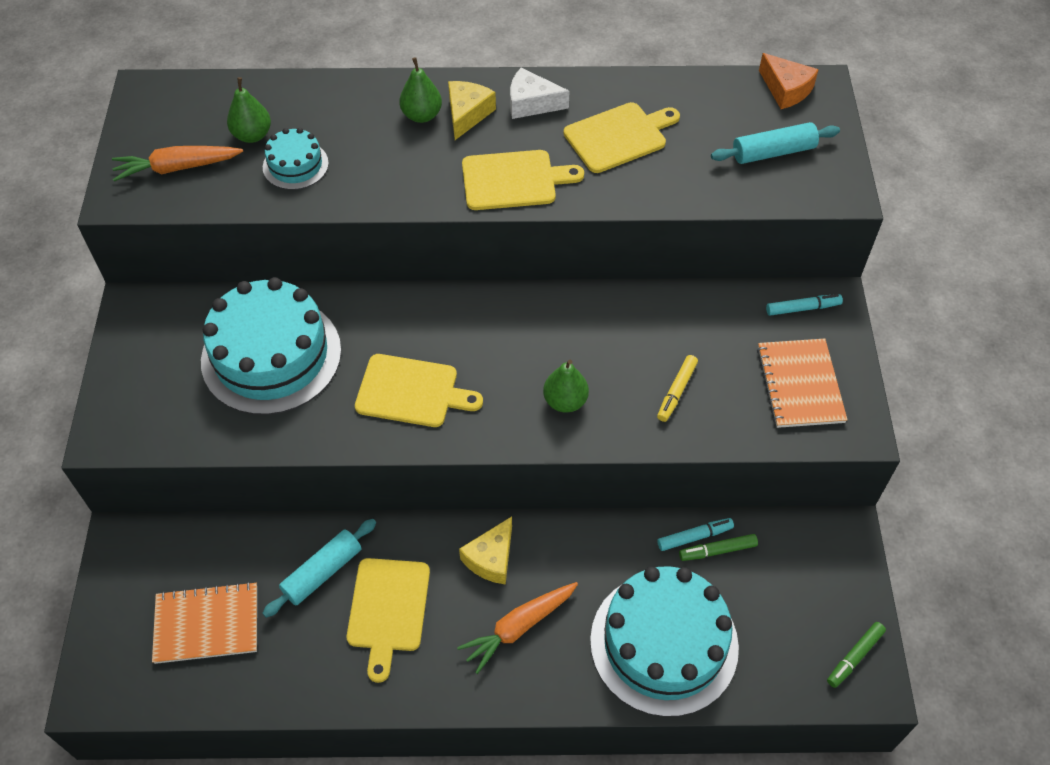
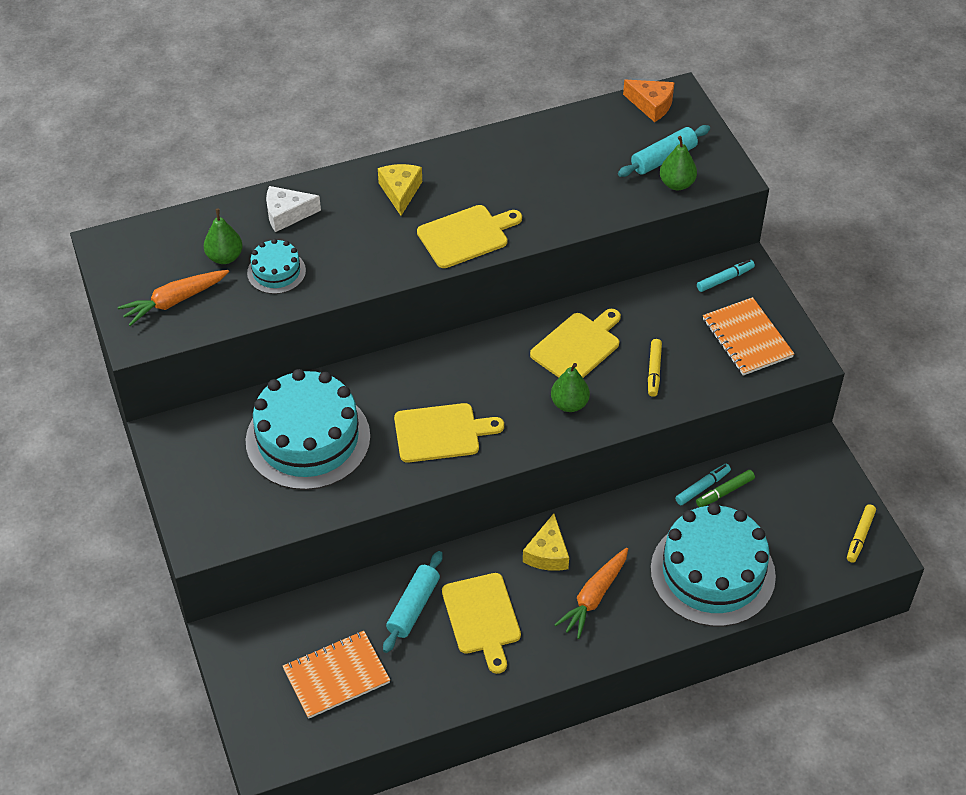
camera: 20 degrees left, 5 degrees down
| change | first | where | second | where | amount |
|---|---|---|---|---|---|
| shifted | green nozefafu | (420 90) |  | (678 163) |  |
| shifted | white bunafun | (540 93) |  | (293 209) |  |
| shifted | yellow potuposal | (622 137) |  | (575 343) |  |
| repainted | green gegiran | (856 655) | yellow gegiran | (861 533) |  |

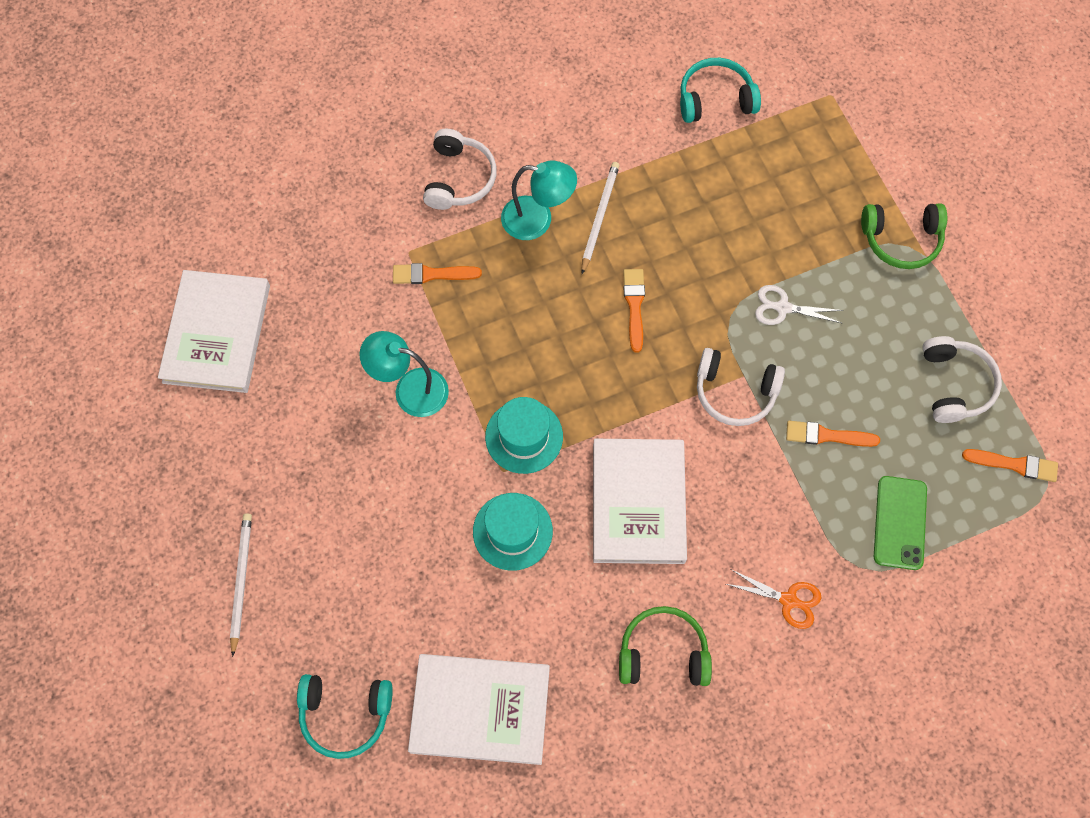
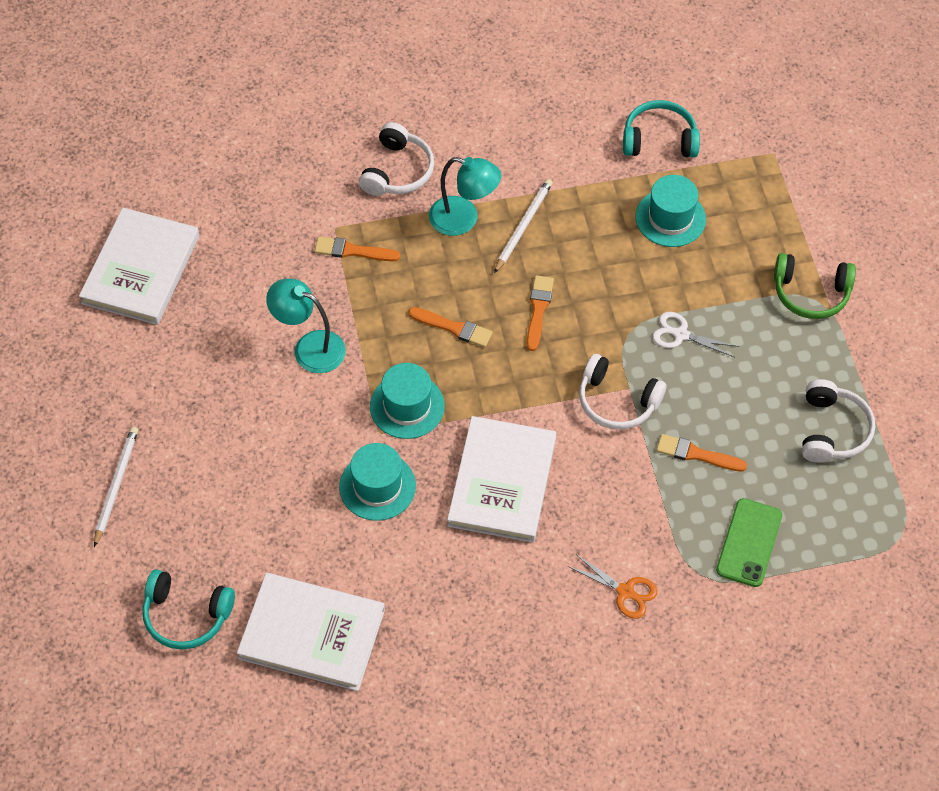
camera: 10 degrees right, 10 degrees down
| change | first | where | second | where | amount |
|---|---|---|---|---|---|
| gone | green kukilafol | (665 646) |  |  |  |
| new |  |  | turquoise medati | (671 211) |  |
| shifted | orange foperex | (1010 465) |  | (450 327) |  |

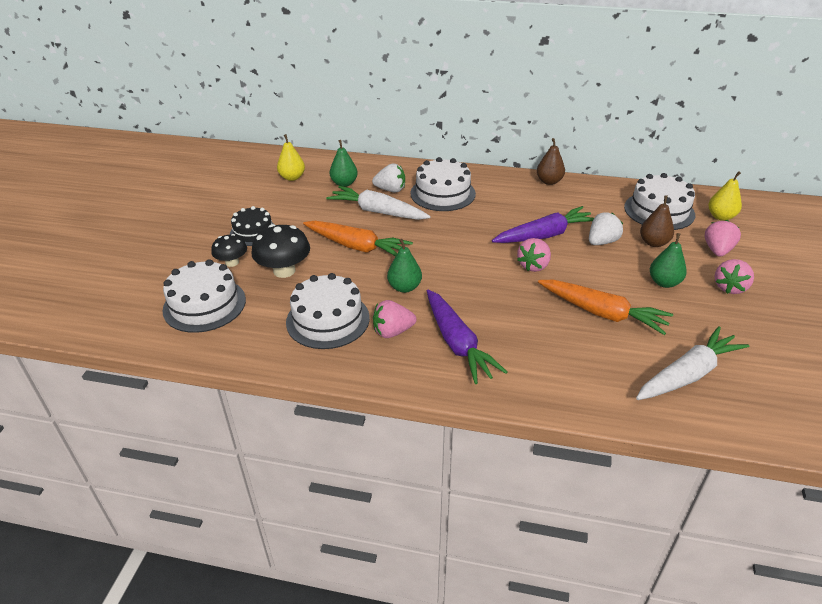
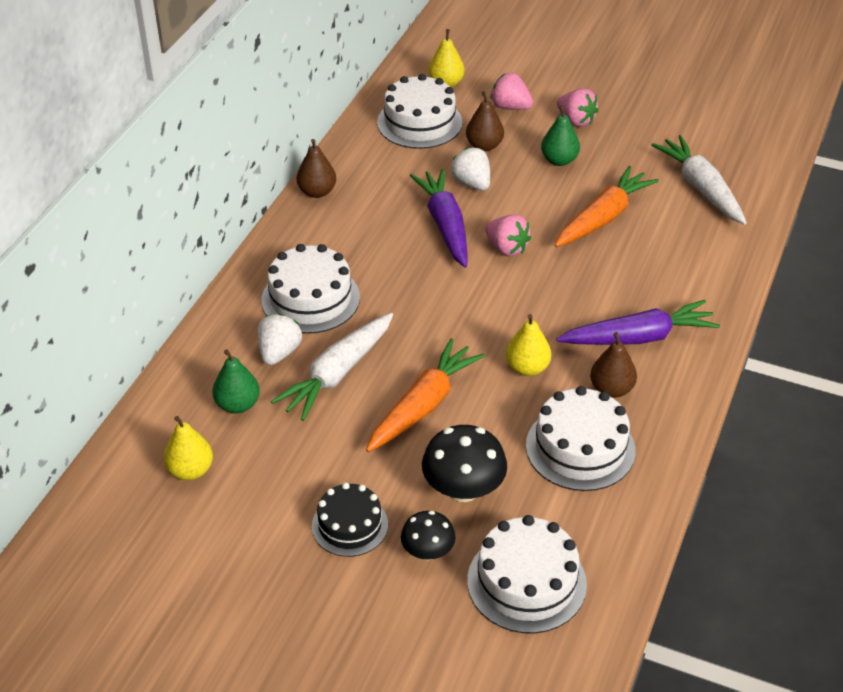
camera: 80 degrees left, 5 degrees up
| change | first | where | second | where | amount |
|---|---|---|---|---|---|
| swapped | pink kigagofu | (394 319) | brown nozefafu | (613 365) |  |
| repainted | green nozefafu | (404 266) | yellow nozefafu | (528 345) |  |

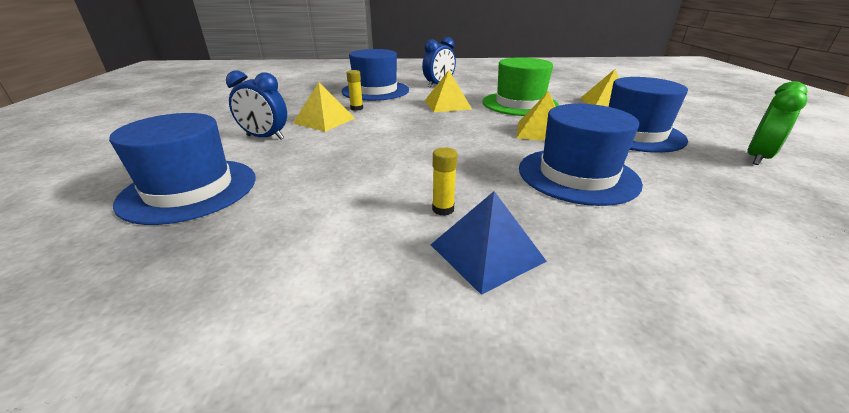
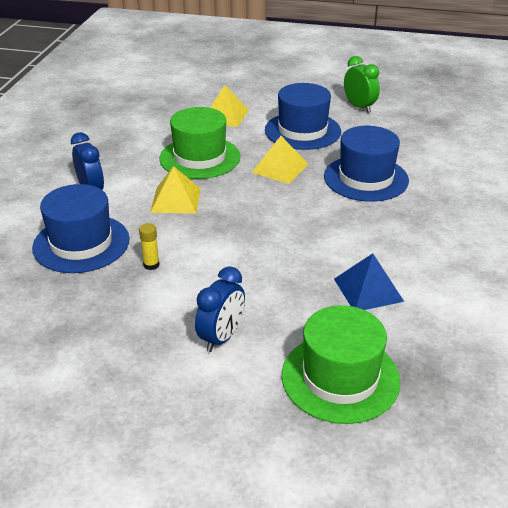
camera: 75 degrees left, 5 degrees up
| change | first | where | second | where | amount |
|---|---|---|---|---|---|
| gone | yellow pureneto | (324 107) |  |  |  |
| gone | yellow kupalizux | (444 181) |  |  |  |
| shifted | blue pureneto | (489 243) |  | (369 281) |  |
| repainted | blue medati | (182 169) | green medati | (341 364) |  |

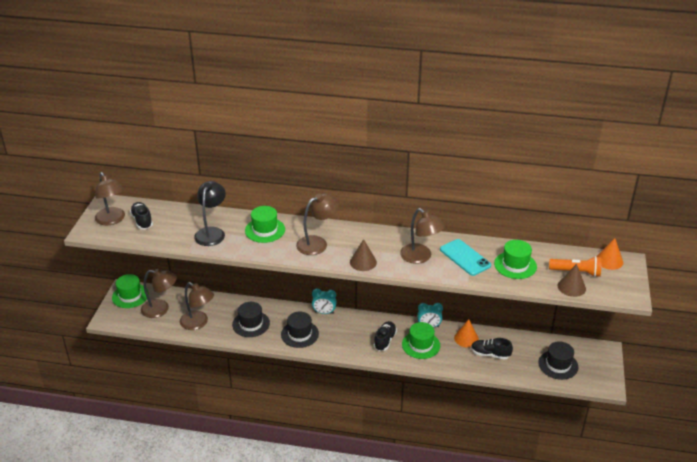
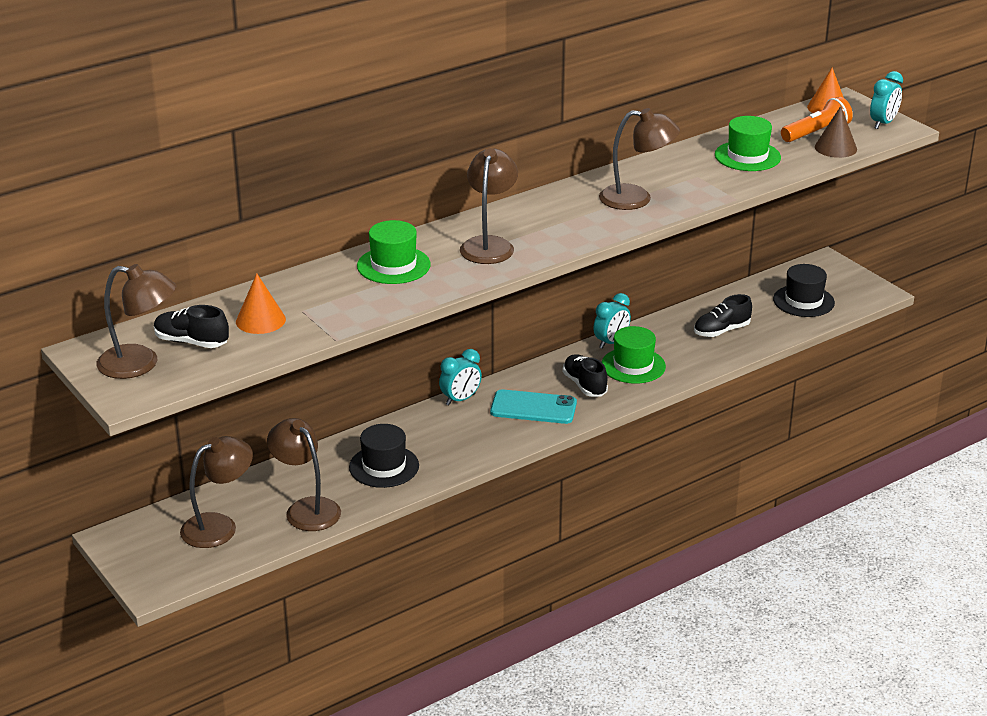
camera: 45 degrees left, 5 degrees down
| change | first | where | second | where | amount |
|---|---|---|---|---|---|
| gone | green medati | (130 291) |  |  |  |
| gone | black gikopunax | (210 213) |  |  |  |
| gone | black medati | (300 330) |  |  |  |
| gone | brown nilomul | (363 255) |  |  |  |
| new |  |  | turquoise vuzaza | (886 100) |  |
| shifted | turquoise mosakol | (465 257) |  | (533 406) |  |
| shifted | orange nilomul | (466 333) |  | (261 303) |  |
| rotated | brown gikopunax | (197 306) |  | (304 474) | 120 degrees counterclockwise |

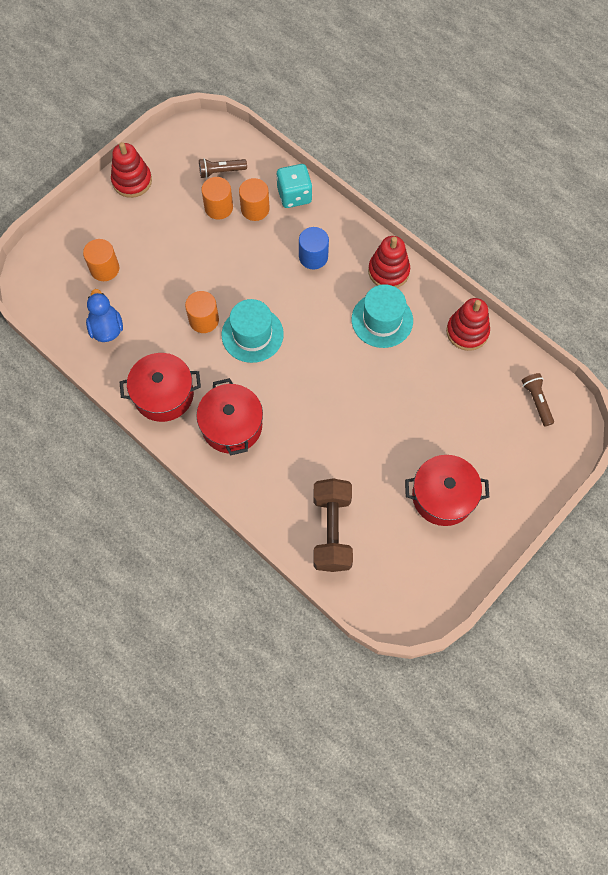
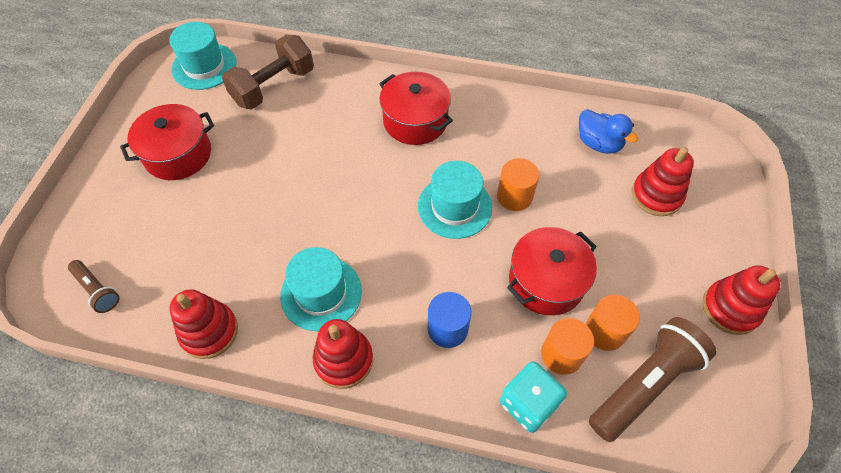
camera: 150 degrees right, 10 degrees down
| change | first | where | second | where | amount |
|---|---|---|---|---|---|
| new |  |  | turquoise medati | (203 56) |  |
| shifted | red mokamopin | (160 387) |  | (552 271) |  |
| swapped | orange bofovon | (101 260) | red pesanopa | (663 181) |  |
| rotated | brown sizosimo | (333 525) |  | (268 72) | 75 degrees clockwise |
| scaled | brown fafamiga | (223 168) |  | (653 379) | x1.92 |

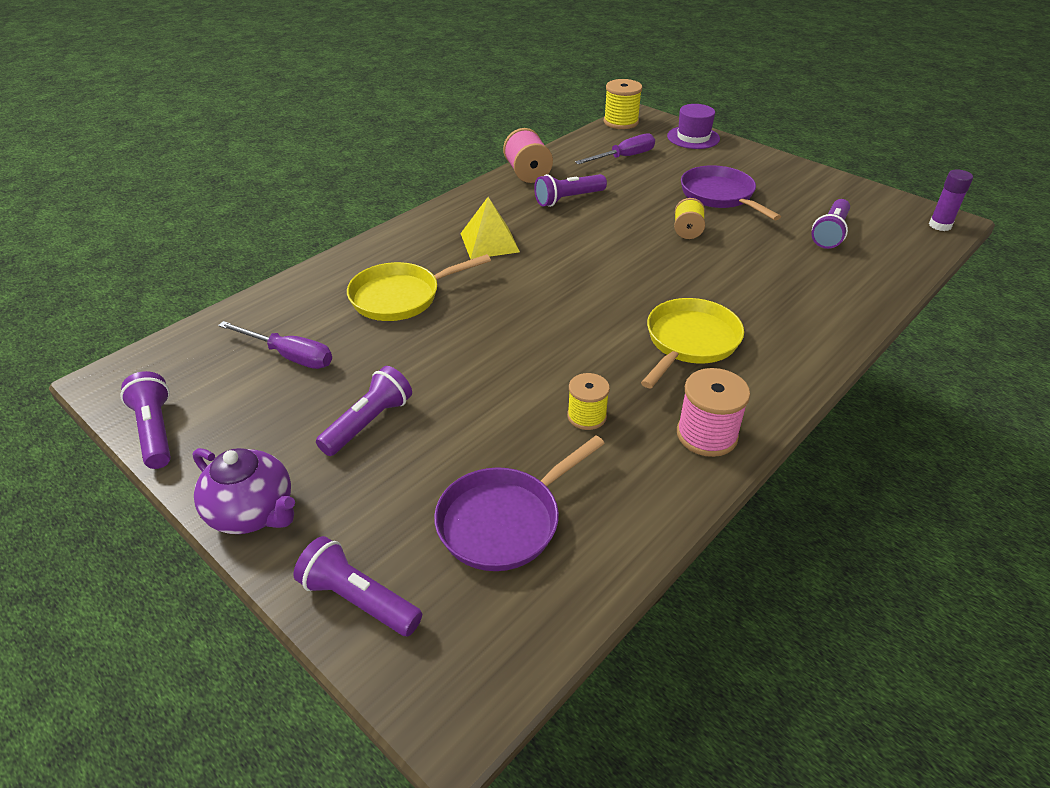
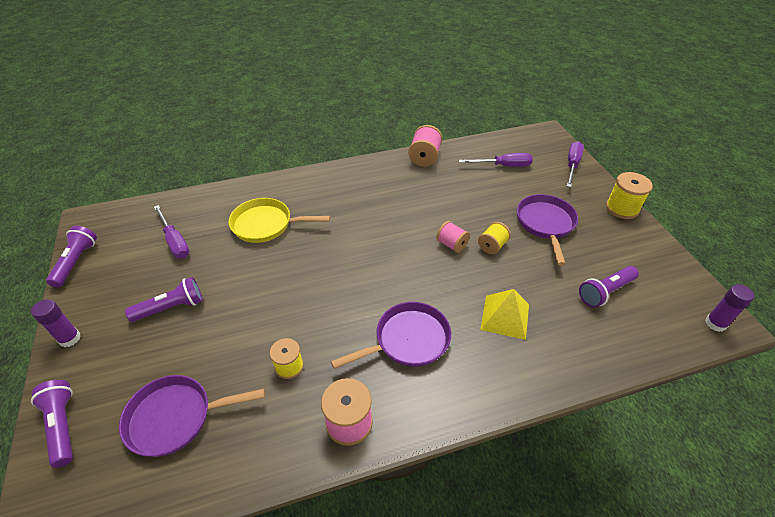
camera: 30 degrees right, 5 degrees up
| change | first | where | second | where | amount |
|---|---|---|---|---|---|
| gone | purple fafamiga | (570 190) |  |  |  |
| new |  |  | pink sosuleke | (453 237) |  |
| shifted | yellow pureneto | (490 228) |  | (504 314) |  |
| shifted | yellow sosuleke | (623 104) |  | (629 195) |  |
| swapped | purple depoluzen | (244 491) | purple kupalizux | (56 323) |  |
| swapped | purple medati | (693 126) | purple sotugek | (575 164) |  |
| repainted | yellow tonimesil | (692 343) | purple tonimesil | (391 335) |  |

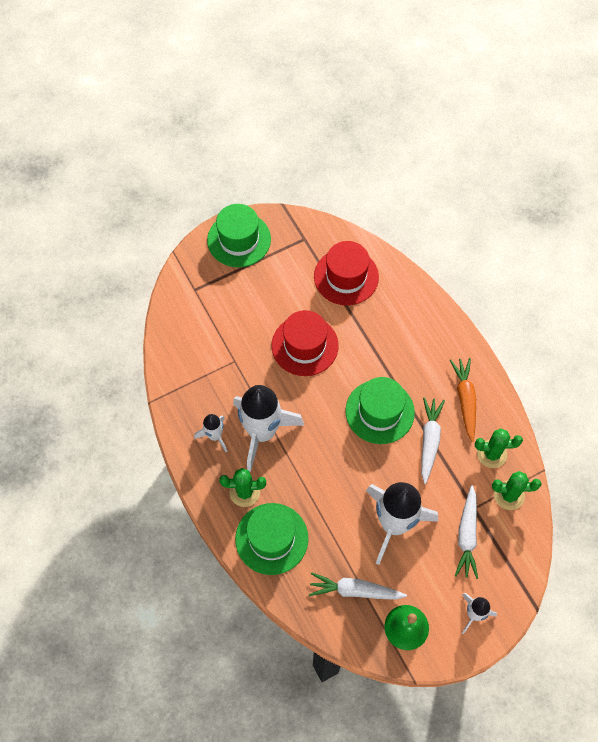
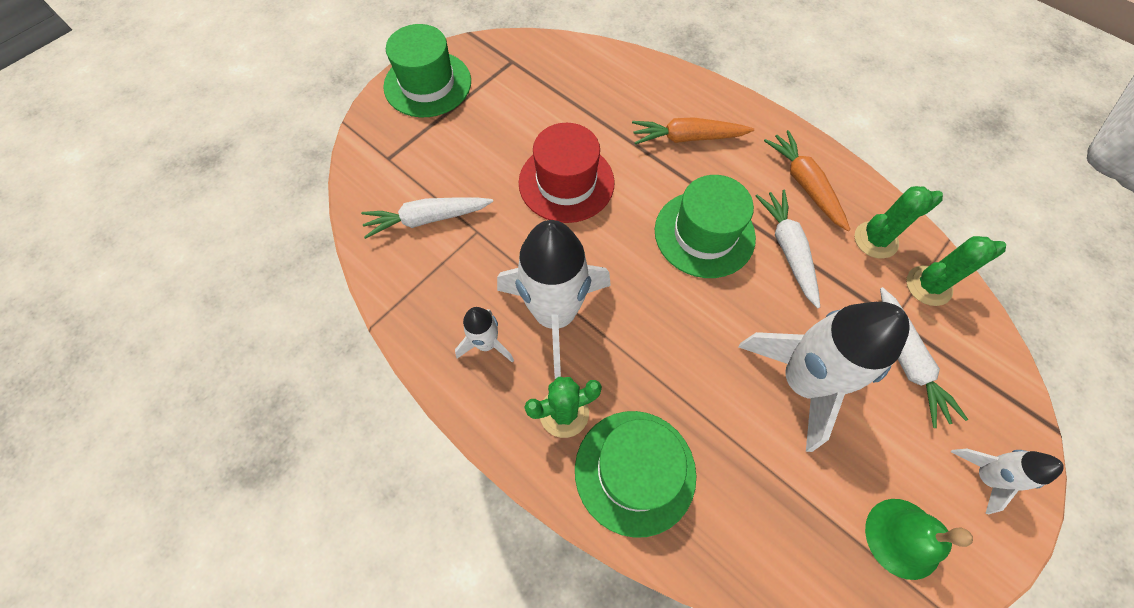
camera: 20 degrees left, 0 degrees up
| change | first | where | second | where | amount |
|---|---|---|---|---|---|
| gone | red medati | (346 273) |  |  |  |
| new |  |  | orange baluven | (693 130) |  |
| shifted | white baluven | (358 586) |  | (427 218) |  |

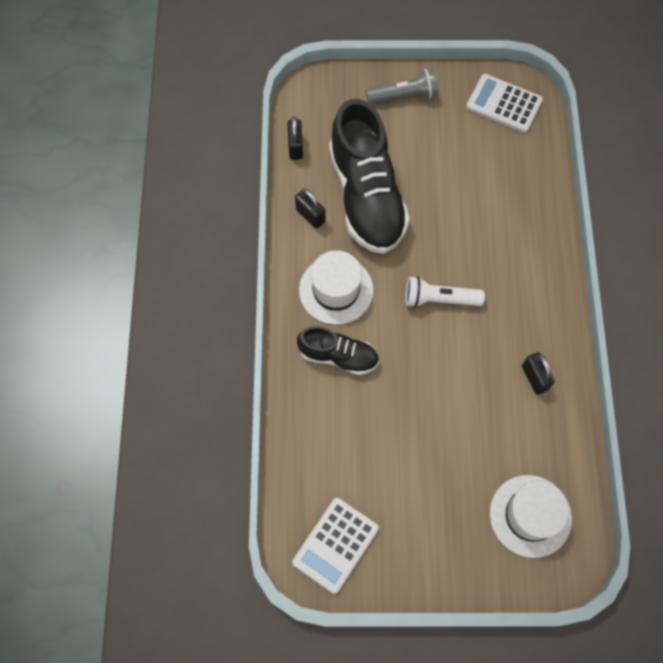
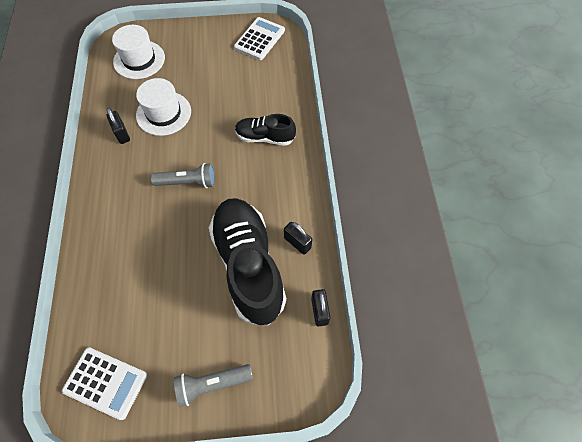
camera: 175 degrees right, 5 degrees down
| change | first | where | second | where | amount |
|---|---|---|---|---|---|
| shifted | white medati | (336 287) |  | (163 107) |  |
| repainted | white fafamiga | (445 292) | grey fafamiga | (182 175) |  |

